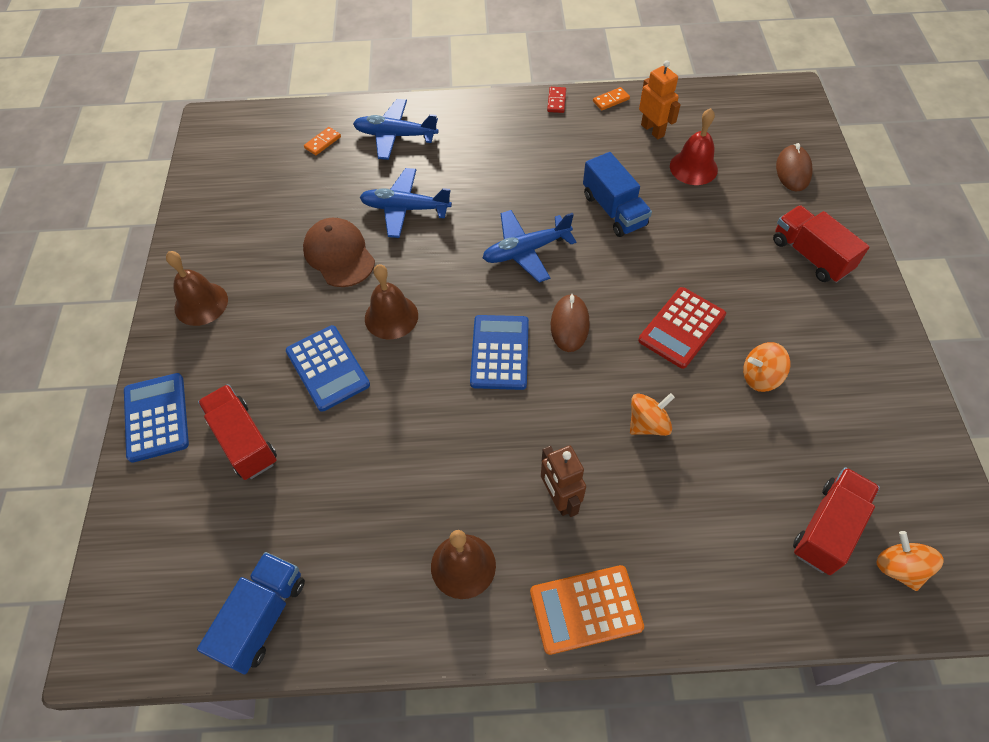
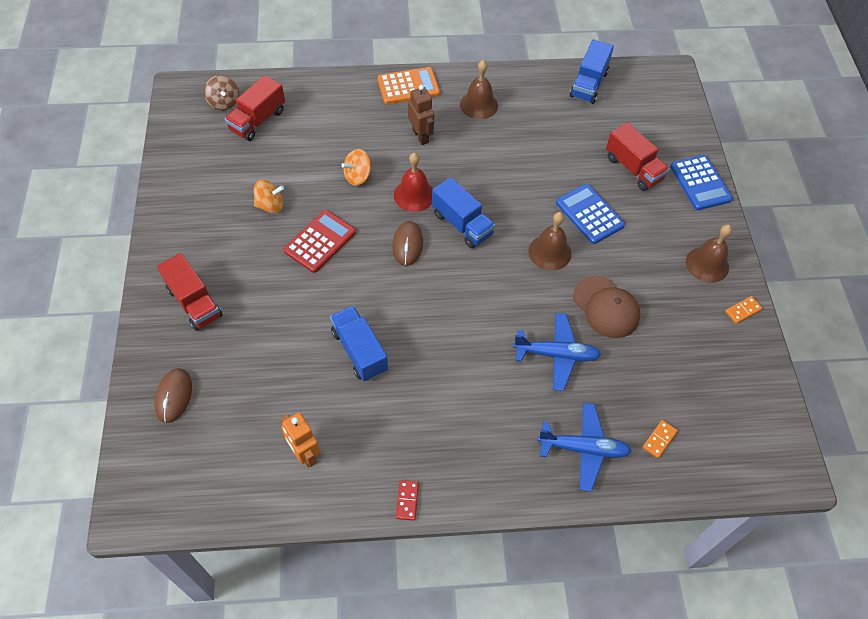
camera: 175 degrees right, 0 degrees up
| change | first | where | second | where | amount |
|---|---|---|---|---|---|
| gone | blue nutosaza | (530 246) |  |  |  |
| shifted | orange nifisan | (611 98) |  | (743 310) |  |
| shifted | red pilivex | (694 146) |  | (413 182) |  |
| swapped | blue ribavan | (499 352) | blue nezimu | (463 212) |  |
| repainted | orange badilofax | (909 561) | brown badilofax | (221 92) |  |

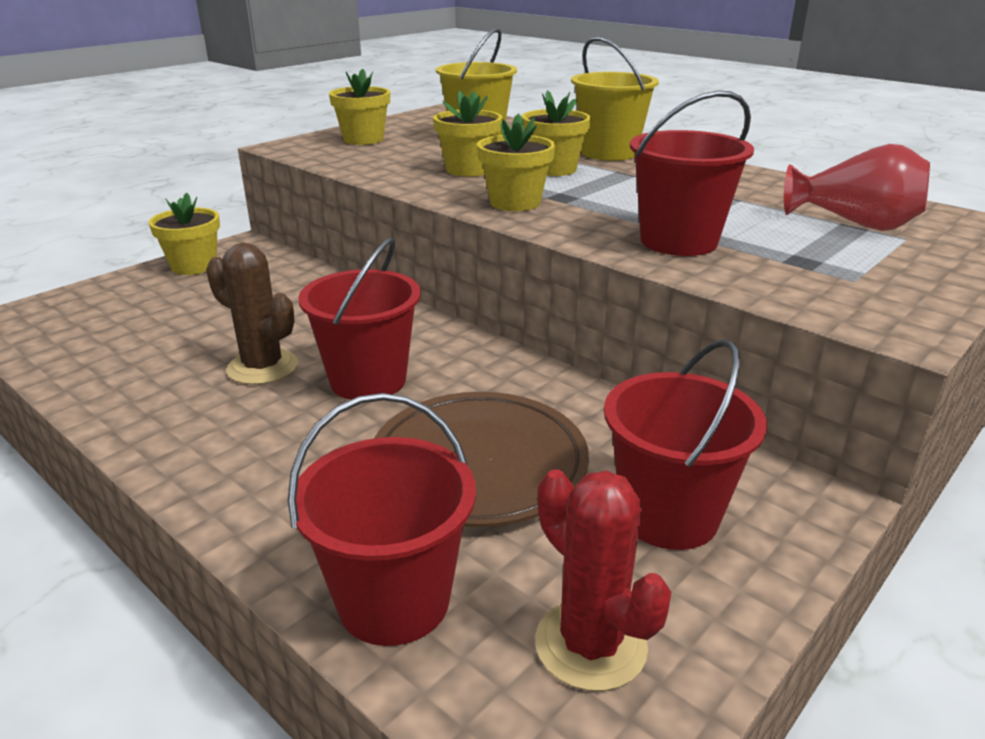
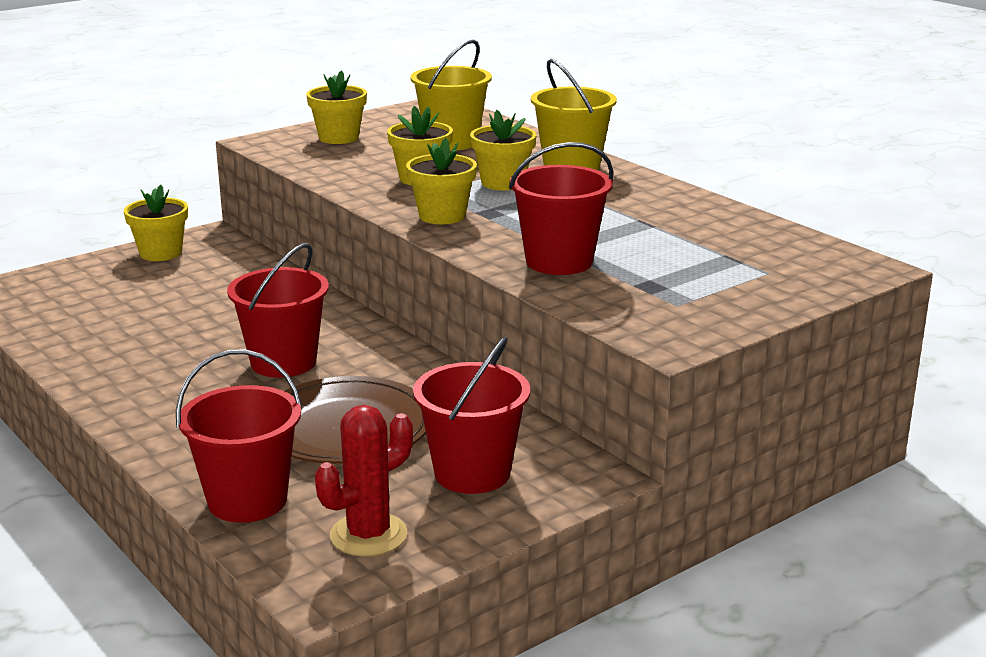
camera: 10 degrees right, 5 degrees down
| change | first | where | second | where | amount |
|---|---|---|---|---|---|
| gone | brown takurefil | (252 314) |  |  |  |
| gone | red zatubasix | (857 187) |  |  |  |
| rotated | red takurefil | (603 580) |  | (364 481) | 75 degrees clockwise |

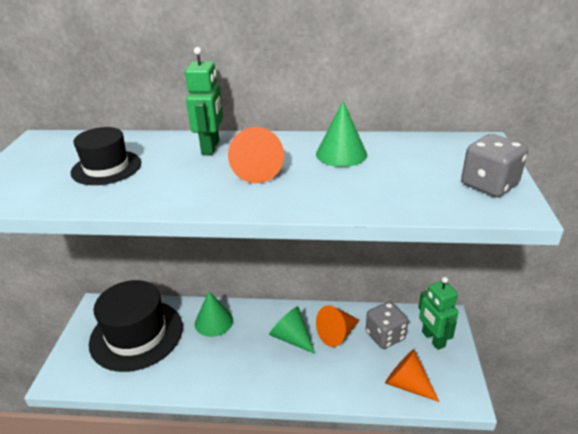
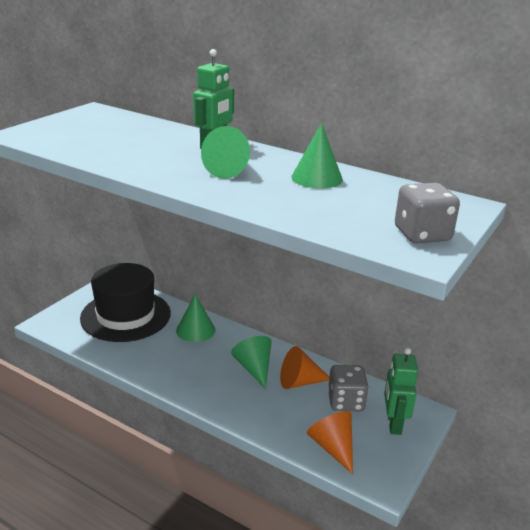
camera: 25 degrees right, 5 degrees down
| change | first | where | second | where | amount |
|---|---|---|---|---|---|
| gone | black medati | (106 156) |  |  |  |
| repainted | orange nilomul | (256 155) | green nilomul | (225 152) |  |

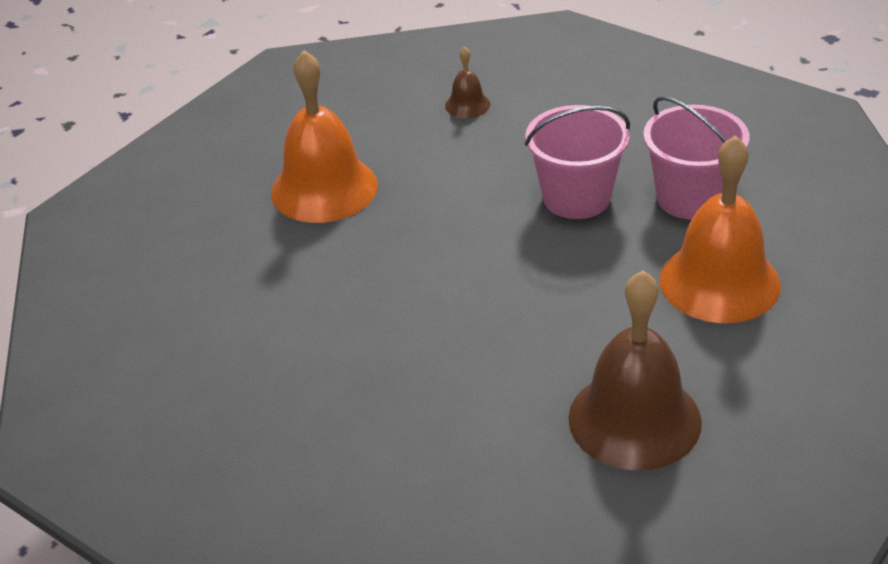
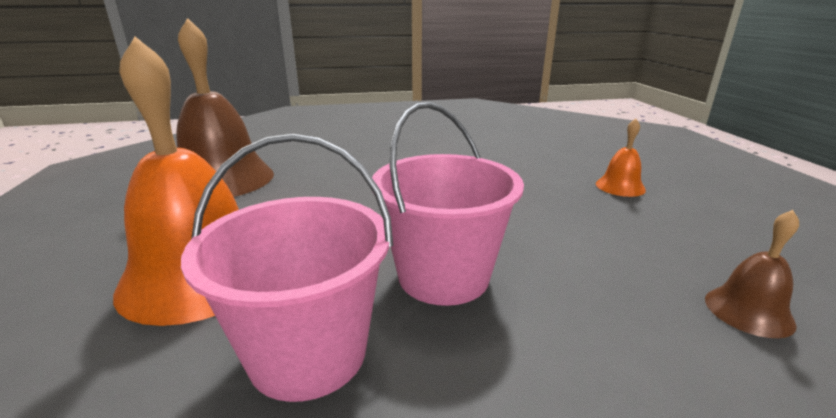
camera: 130 degrees right, 15 degrees down
| change | first | where | second | where | amount |
|---|---|---|---|---|---|
| scaled | orange pilivex | (324 136) |  | (621 157) | x0.45 |

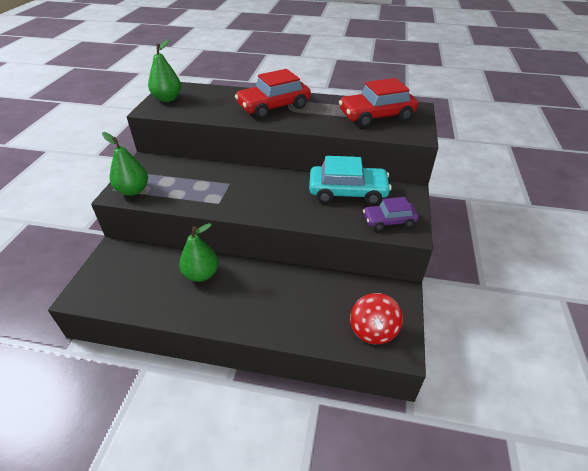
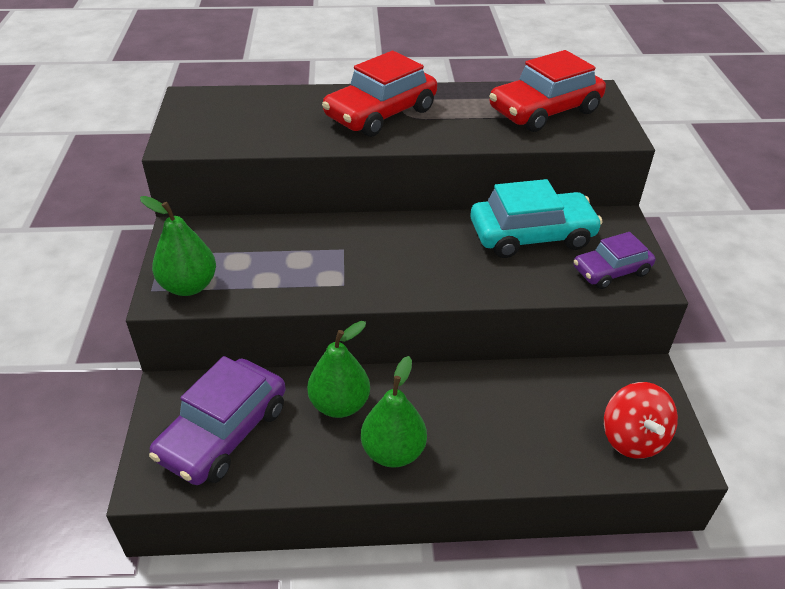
camera: 15 degrees left, 0 degrees up
| change | first | where | second | where | amount |
|---|---|---|---|---|---|
| new |  |  | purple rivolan | (217 420) |  |
| shifted | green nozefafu | (164 70) |  | (394 412) |  |

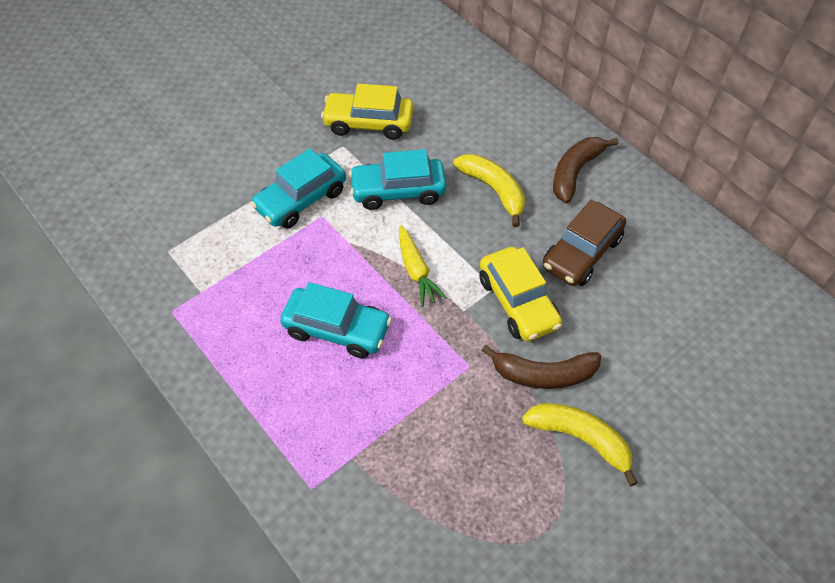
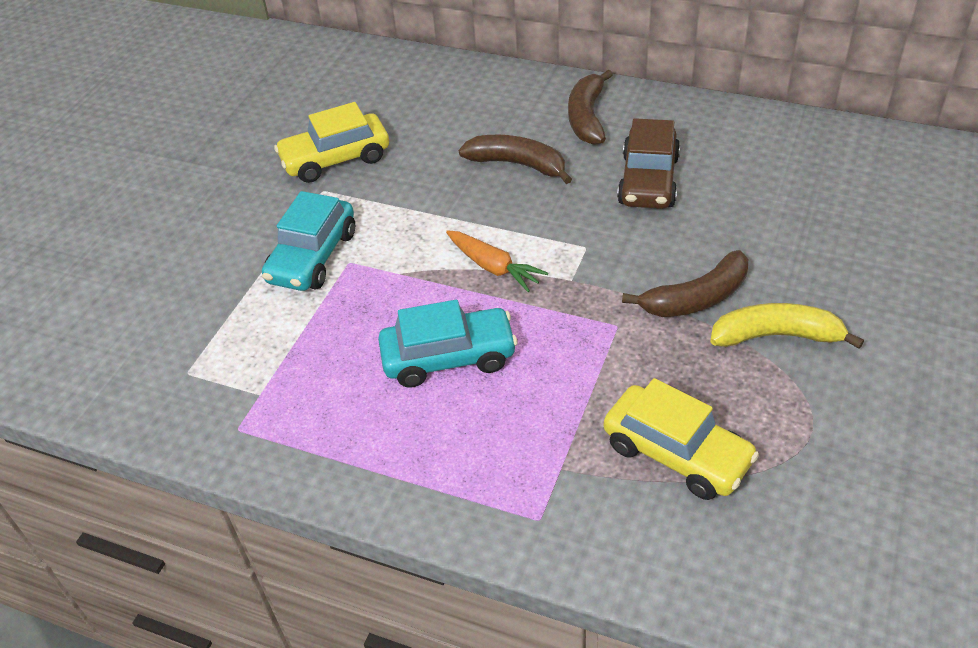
camera: 25 degrees left, 10 degrees down
| change | first | where | second | where | amount |
|---|---|---|---|---|---|
| gone | turquoise rivolan | (398 179) |  |  |  |
| shifted | yellow rivolan | (520 294) |  | (681 439) |  |
| repainted | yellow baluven | (423 266) | orange baluven | (497 261) |  |
| repainted | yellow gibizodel | (489 190) | brown gibizodel | (515 159) |  |

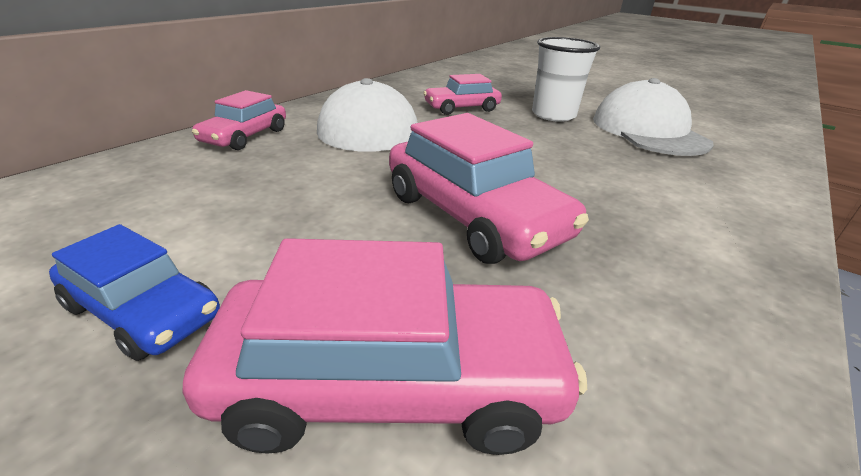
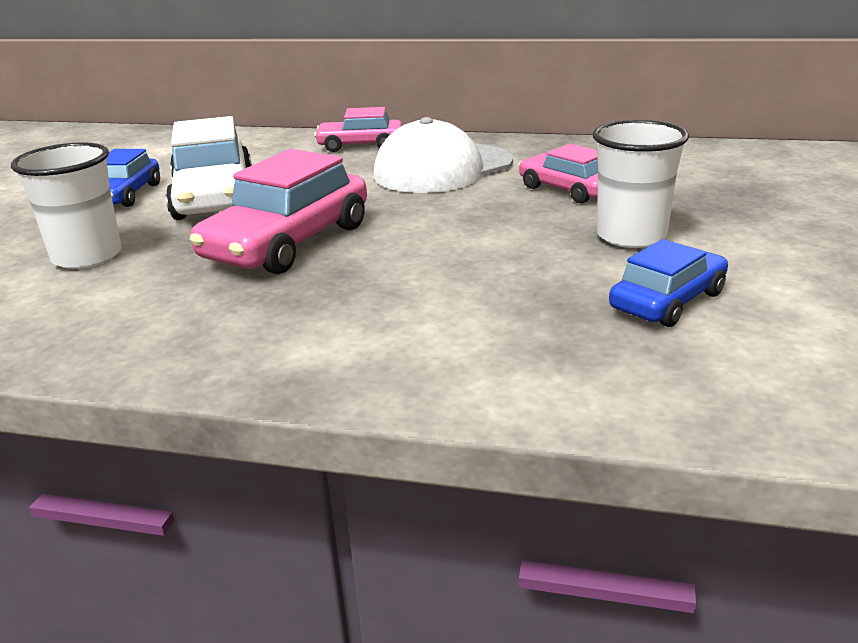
camera: 70 degrees right, 5 degrees down
| change | first | where | second | where | amount |
|---|---|---|---|---|---|
| new |  |  | white rivolan | (209 168) |  |
| swapped | pink rivolan | (385 346) | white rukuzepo | (66 205) |  |
| swapped | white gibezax | (653 117) | blue rivolan | (668 283) |  |

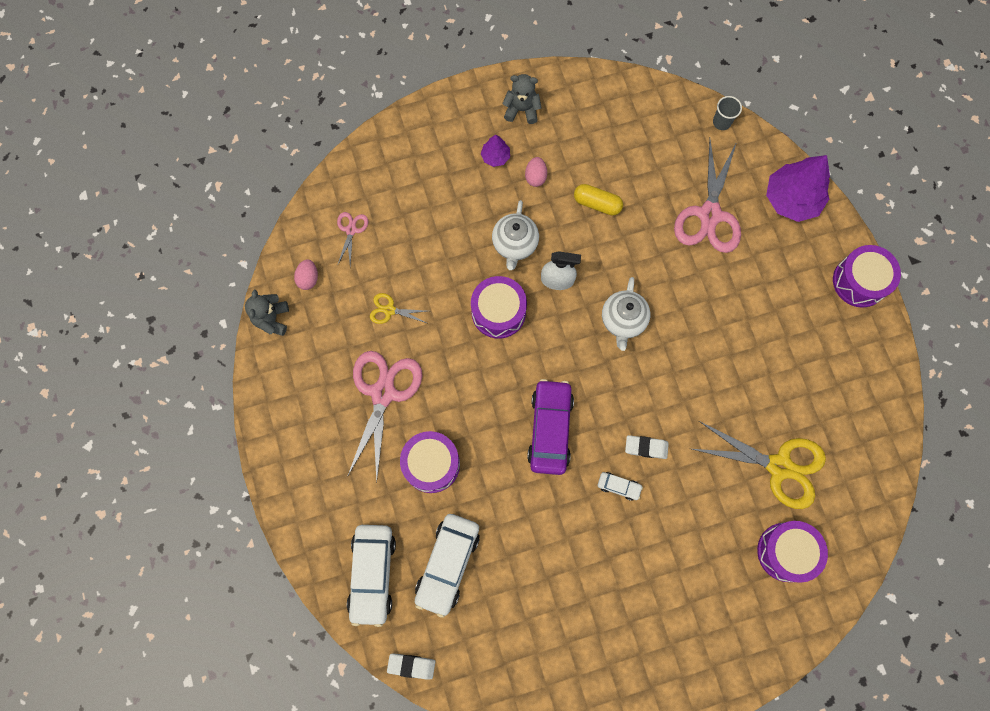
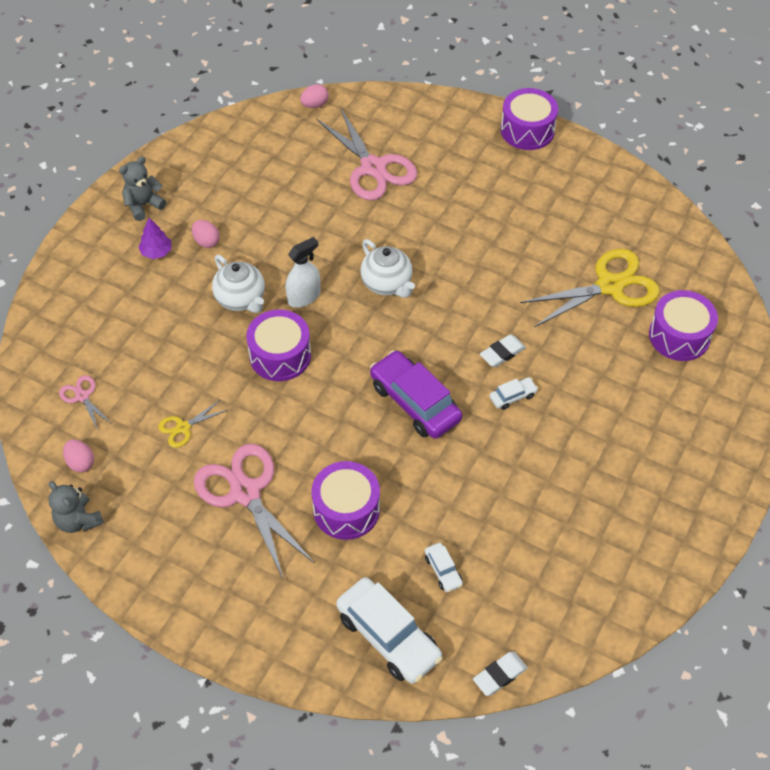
camera: 45 degrees left, 20 degrees down
| change | first | where | second | where | amount |
|---|---|---|---|---|---|
| gone | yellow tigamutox | (598 199) |  |  |  |
| gone | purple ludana | (798 188) |  |  |  |
| swapped | grey rukuzepo | (727 113) | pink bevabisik | (314 96) |  |
| scaled | white rivolan | (447 566) |  | (444 567) | x0.46 |

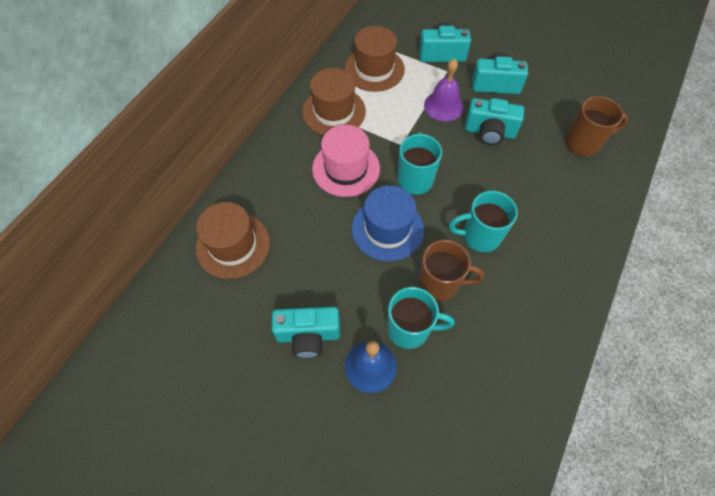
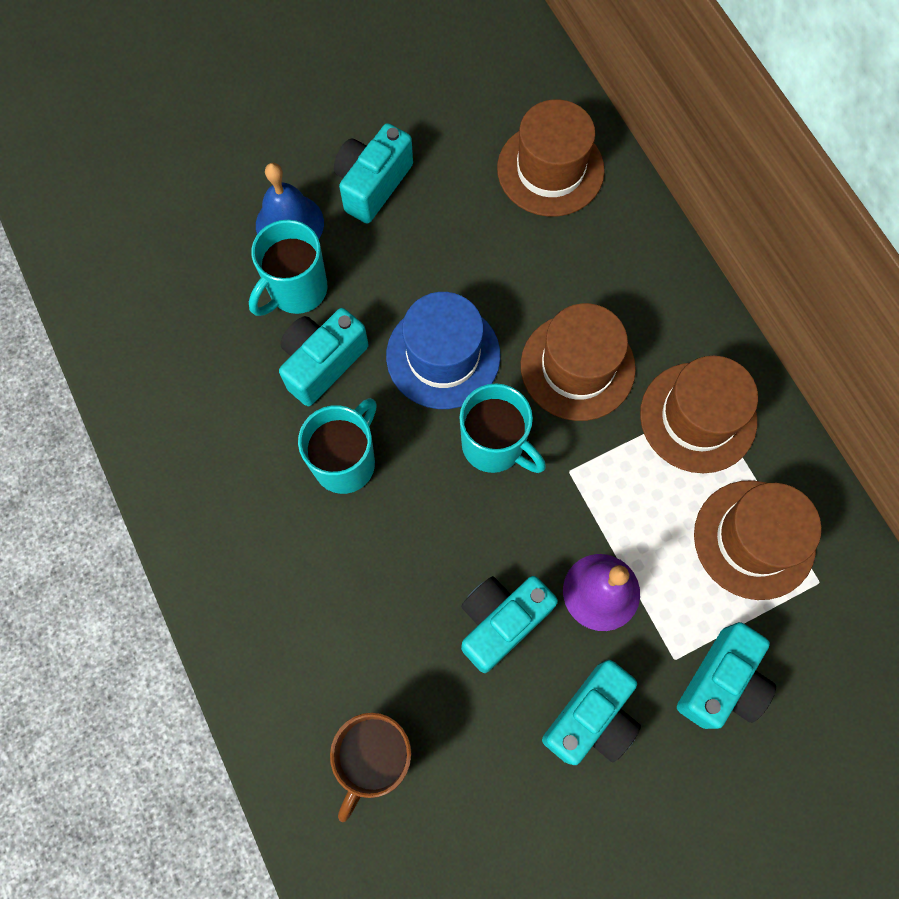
camera: 125 degrees right, 10 degrees up
| change | first | where | second | where | amount |
|---|---|---|---|---|---|
| swapped | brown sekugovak | (451 271) | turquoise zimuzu | (324 357) |  |
| repainted | pink medati | (346 161) | brown medati | (578 362) |  |

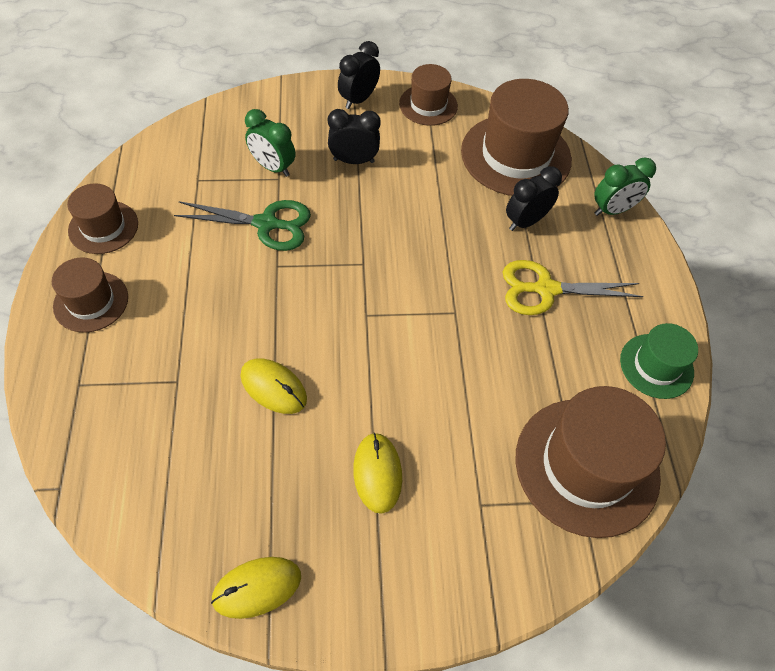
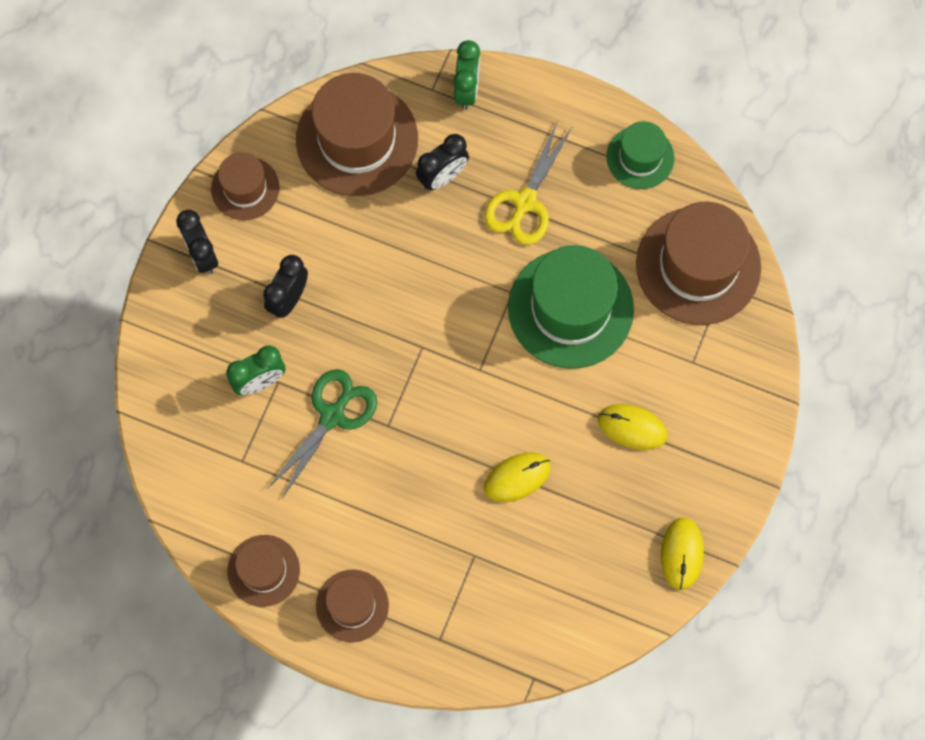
camera: 60 degrees left, 15 degrees up
| change | first | where | second | where | amount |
|---|---|---|---|---|---|
| new |  |  | green medati | (571 307) |  |
| rotated | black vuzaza | (534 198) |  | (442 162) | 120 degrees counterclockwise |

